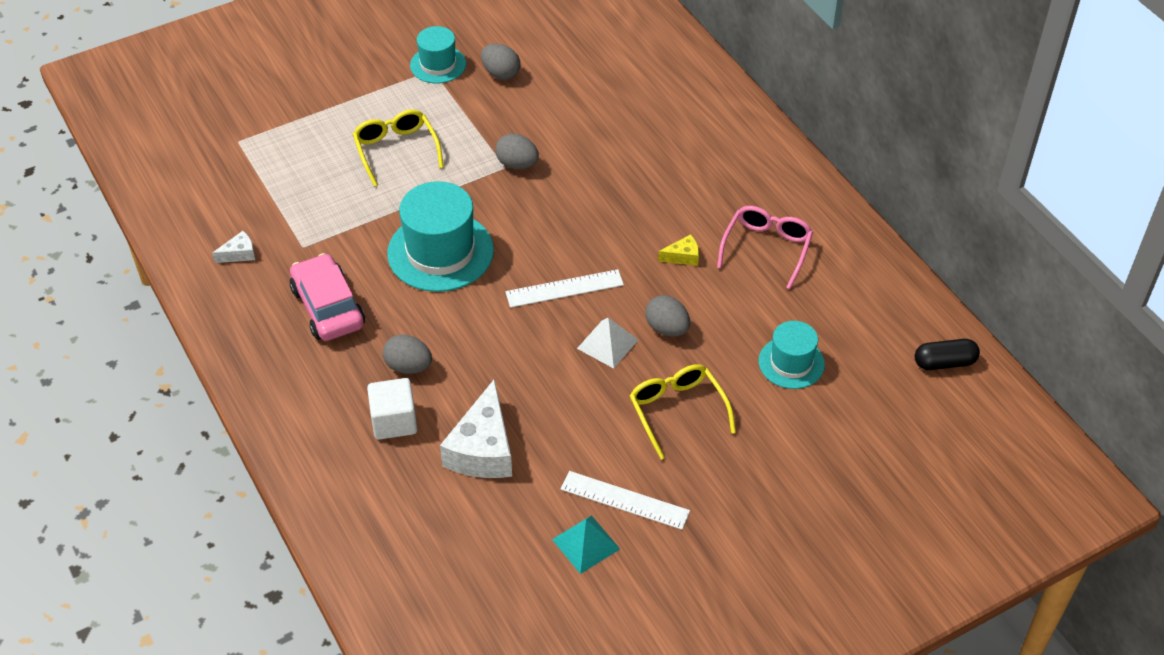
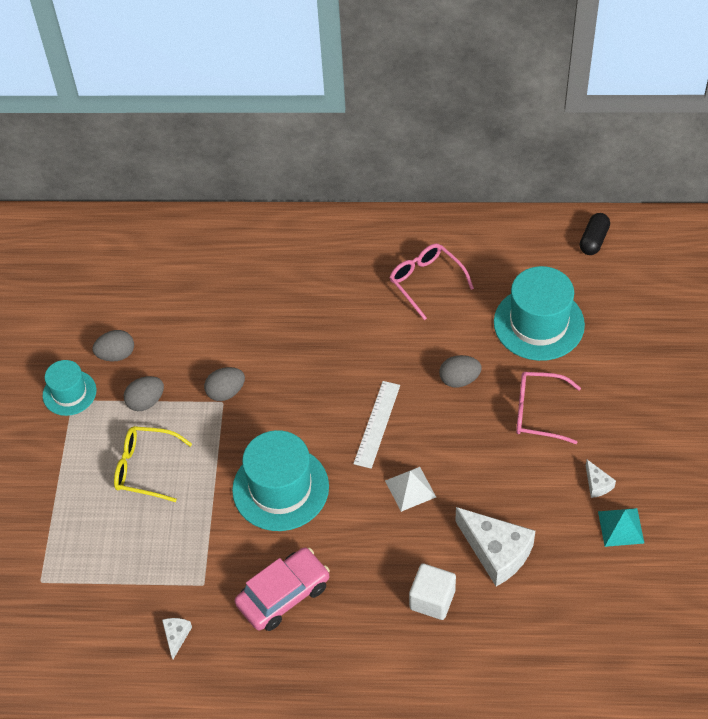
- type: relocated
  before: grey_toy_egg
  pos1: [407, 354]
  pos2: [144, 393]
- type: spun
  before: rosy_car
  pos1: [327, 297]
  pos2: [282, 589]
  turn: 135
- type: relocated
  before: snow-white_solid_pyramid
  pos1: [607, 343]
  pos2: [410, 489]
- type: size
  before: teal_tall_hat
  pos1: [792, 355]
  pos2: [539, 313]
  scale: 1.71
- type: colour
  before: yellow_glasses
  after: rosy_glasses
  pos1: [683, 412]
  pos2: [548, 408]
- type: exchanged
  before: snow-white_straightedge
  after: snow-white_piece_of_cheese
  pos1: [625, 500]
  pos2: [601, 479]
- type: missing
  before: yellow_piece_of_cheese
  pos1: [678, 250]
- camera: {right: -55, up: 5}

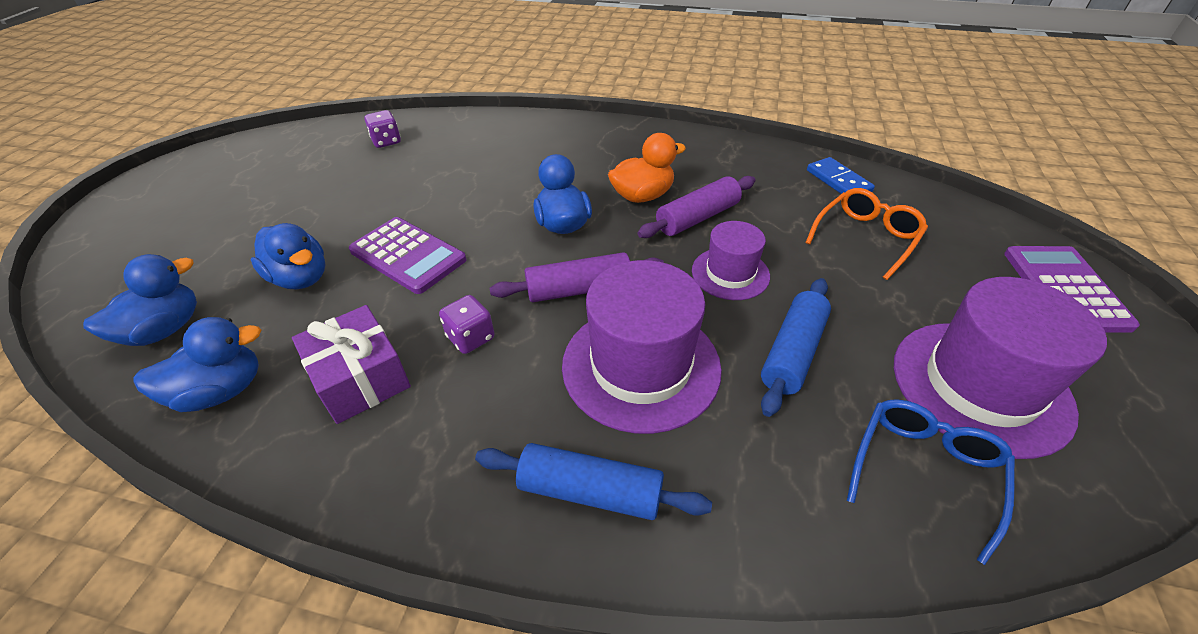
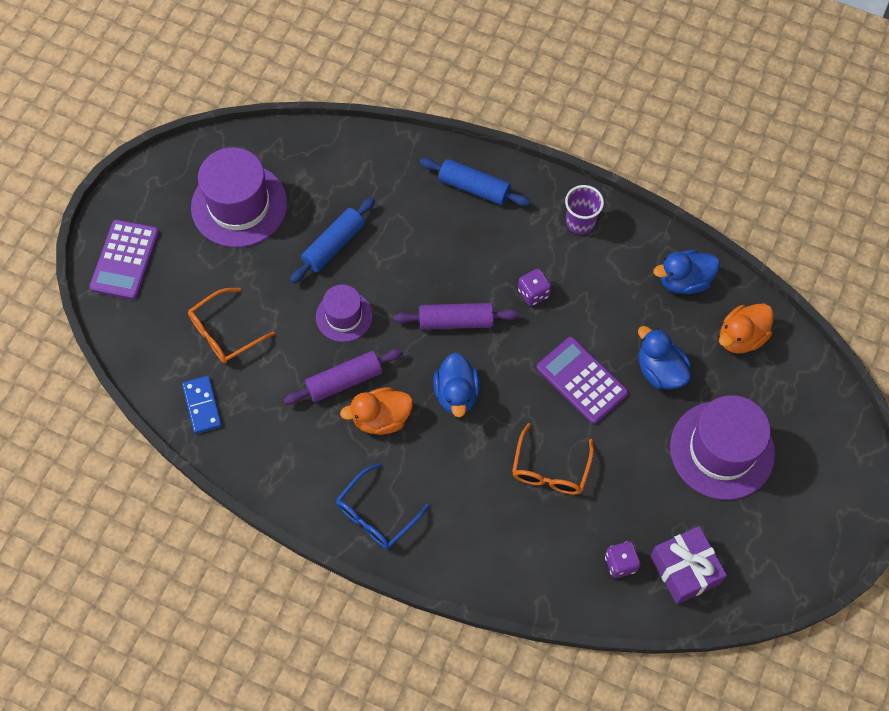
- type: relocated
  before: cobalt_glasses
  pos1: [931, 482]
  pos2: [383, 506]
- type: appeared
  after: orange_glasses
  pos2: [553, 459]
- type: appeared
  after: purple_cup
  pos2: [584, 209]
- type: relocated
  before: purple_present
  pos1: [351, 364]
  pos2: [688, 565]
- type: relocated
  before: purple_tall_hat
  pos1: [642, 347]
  pos2: [722, 447]
- type: colour
  before: cobalt_duck
  after: orange_duck
  pos1: [140, 300]
  pos2: [746, 329]
- camera: {right: -170, up: 20}

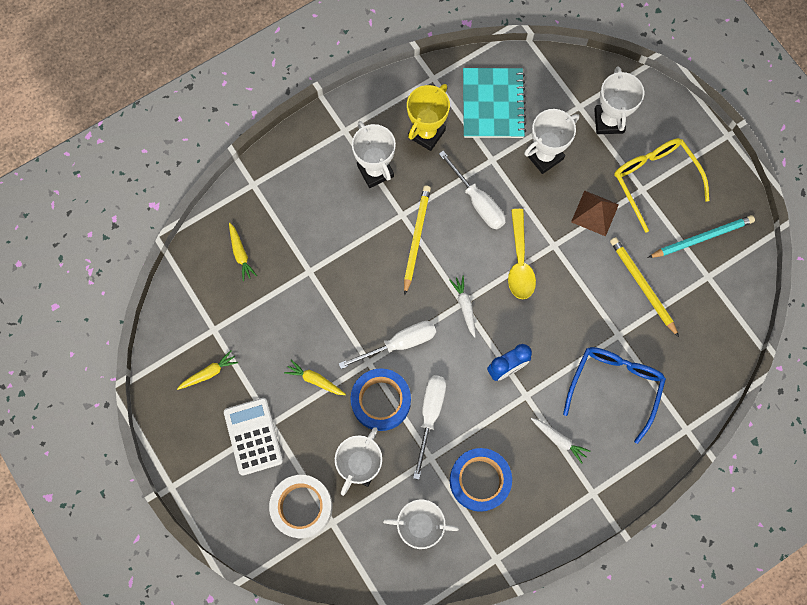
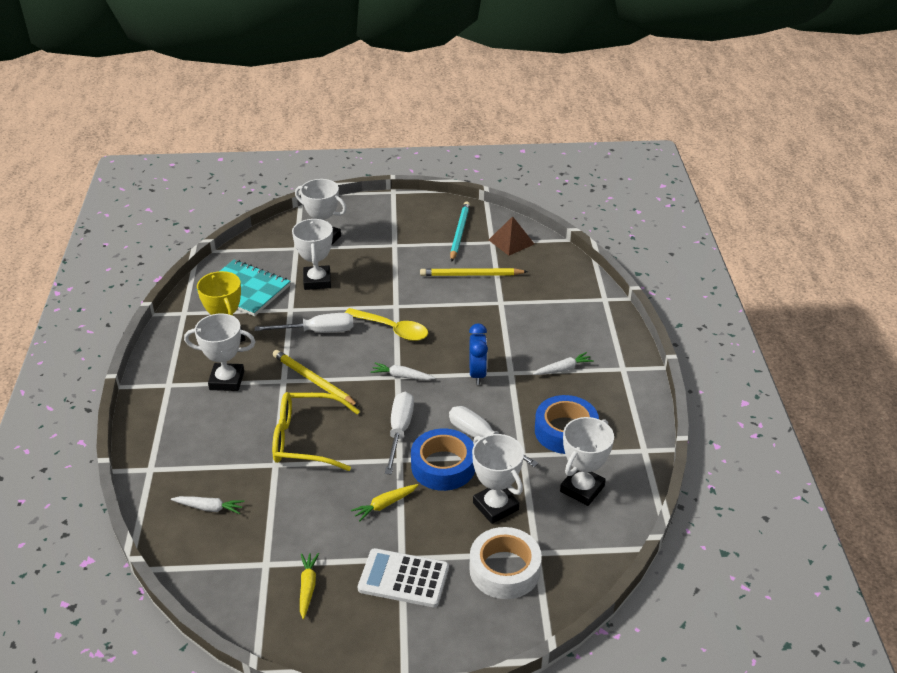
- type: colour
  before: yellow_carrot
  after: snow-white_carrot
  pos1: [243, 251]
  pos2: [208, 505]
- type: relocated
  before: yellow_glasses
  pos1: [661, 185]
  pos2: [316, 431]
- type: relocated
  before: brown_solid_pyramid
  pos1: [595, 213]
  pos2: [511, 236]
- type: missing
  before: cobalt_glasses
  pos1: [614, 395]
- camera: {right: -60, up: -35}

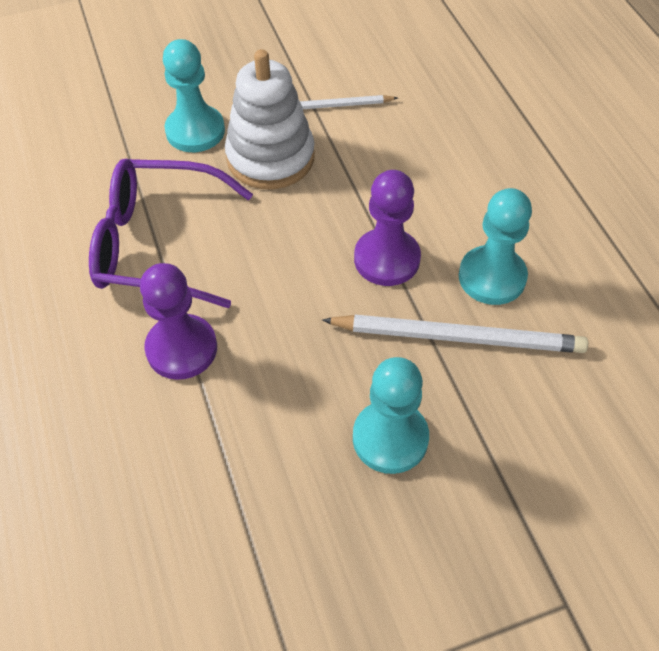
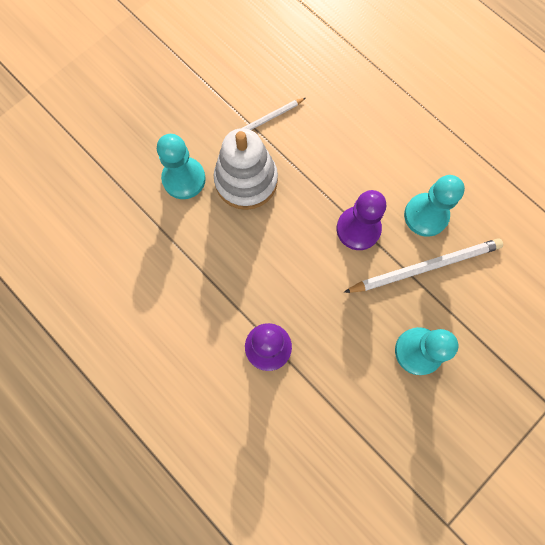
- type: missing
  before: purple_glasses
  pos1: [171, 233]
- camera: {right: -25, up: 20}

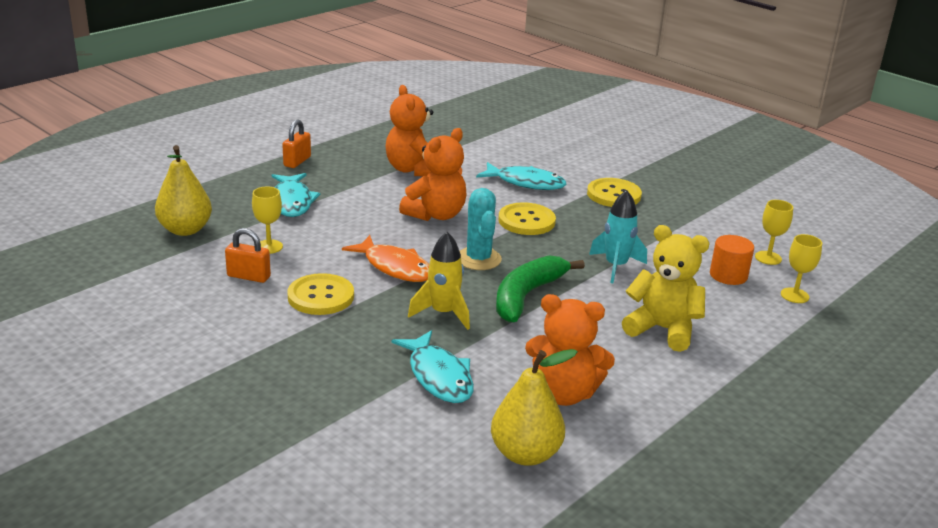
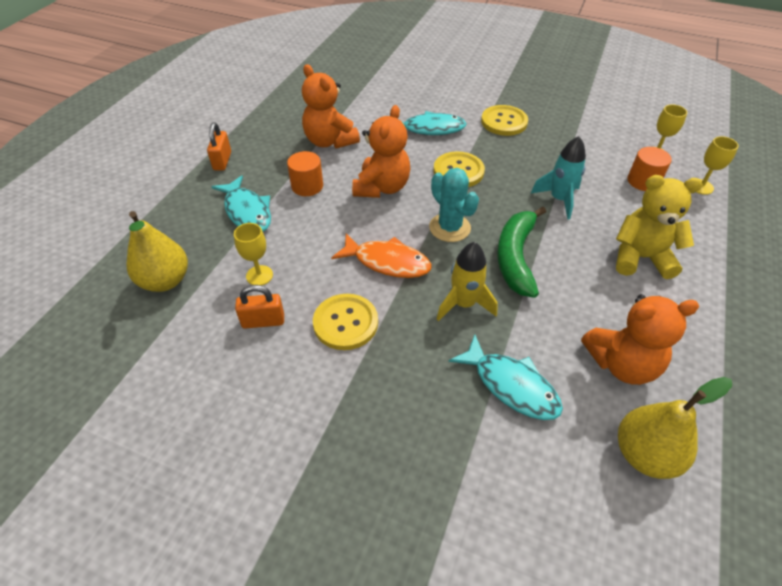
- type: appeared
  after: orange_solid_cylinder
  pos2: [305, 173]
- camera: {right: -20, up: 20}

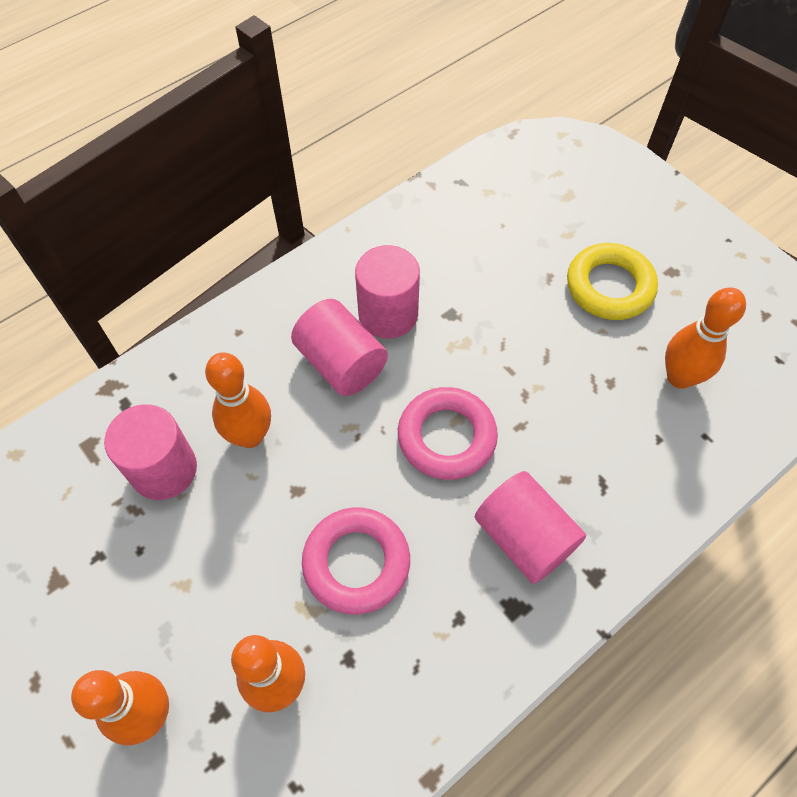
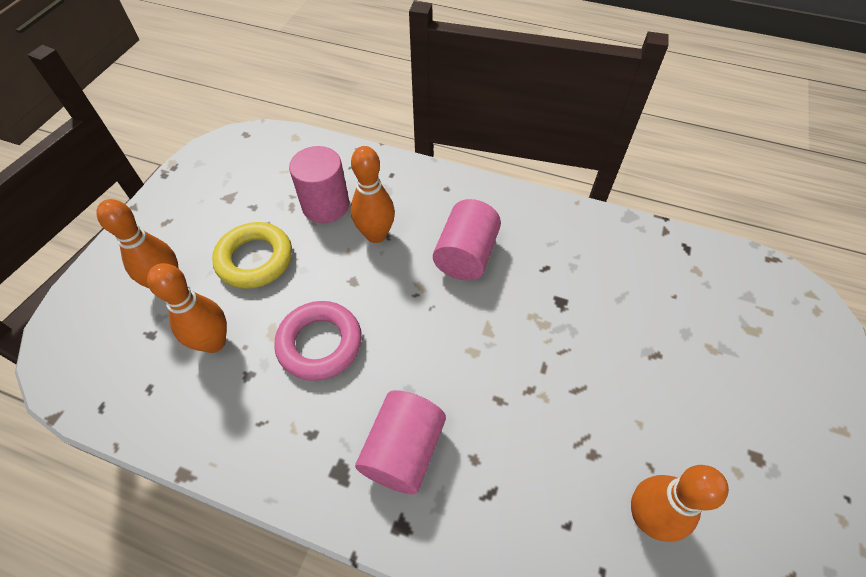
- type: relocated
  before: yellow_hoop
  pos1: [612, 281]
  pos2: [252, 255]
- type: missing
  before: rosy_solid_cylinder
  pos1: [387, 292]
- type: missing
  before: rosy_hoop
  pos1: [448, 433]
- camera: {right: 60, up: -5}

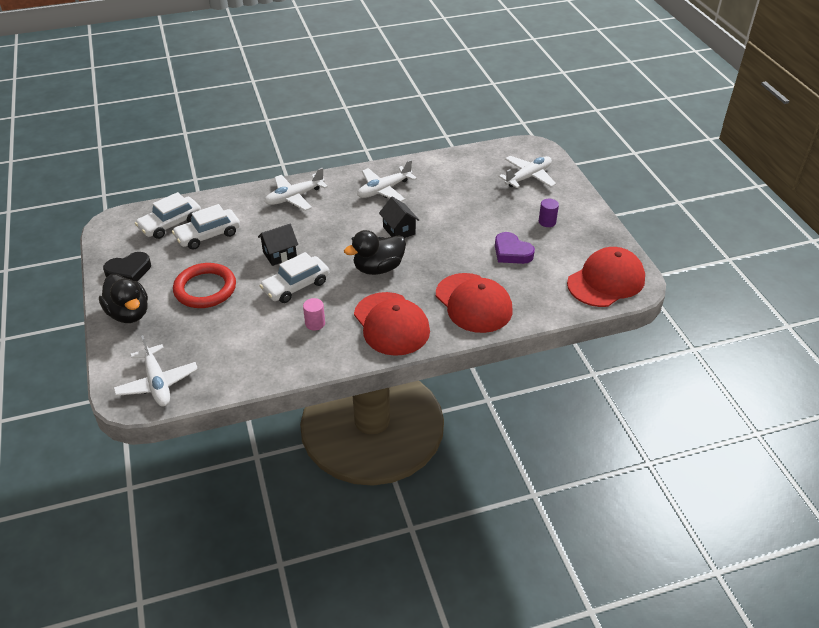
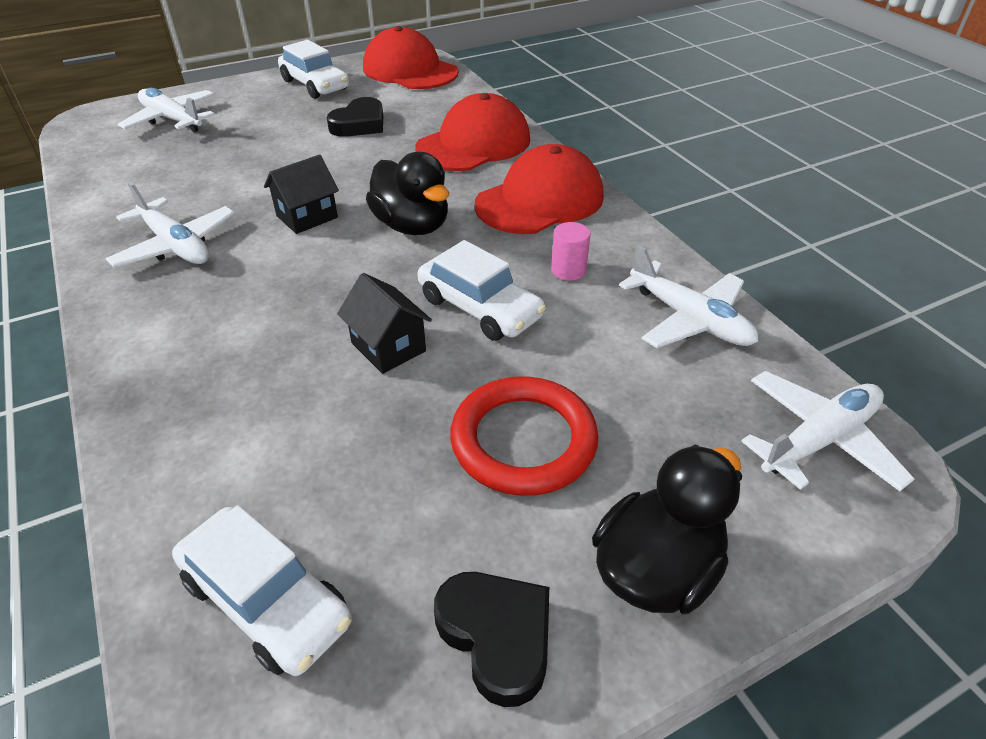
- type: relocated
  before: snow-white_car
  pos1: [206, 227]
  pos2: [313, 69]
- type: colour
  before: purple_heart_shape
  after: jet-black_heart_shape
  pos1: [515, 248]
  pos2: [355, 117]
- type: relocated
  before: snow-white_plane
  pos1: [296, 189]
  pos2: [688, 296]
- type: missing
  before: purple_solid_cylinder
  pos1: [549, 213]
- camera: {right: -100, up: 0}

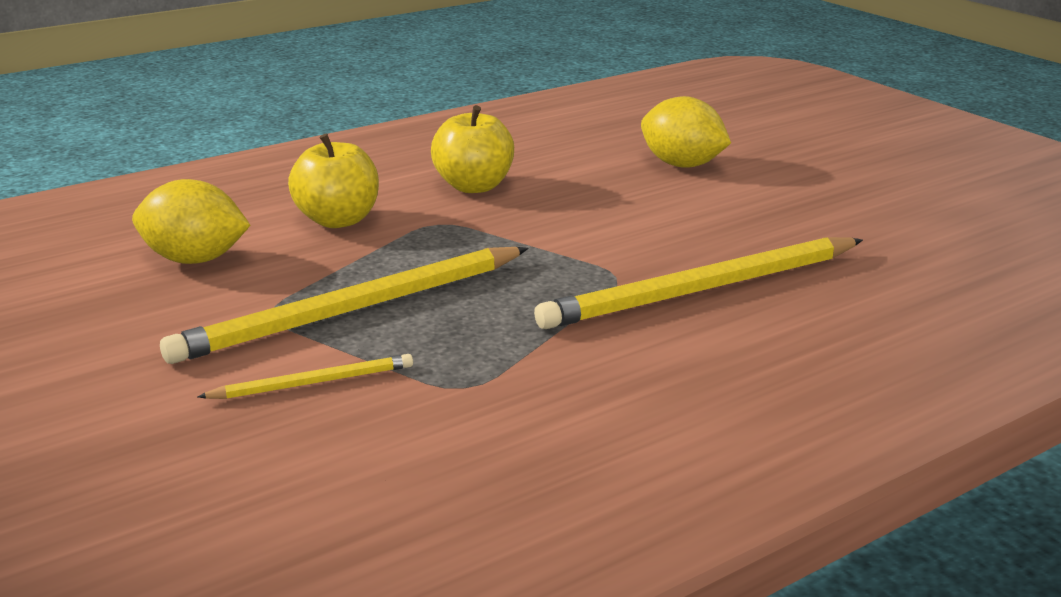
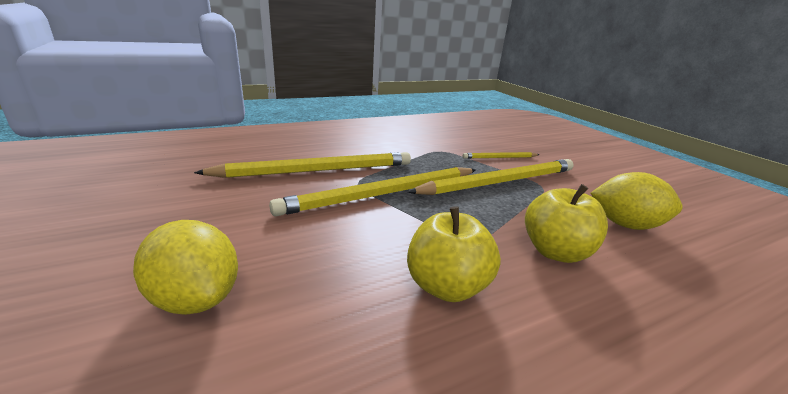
- type: appeared
  after: yellow_pencil
  pos2: [372, 191]
- camera: {right: -175, up: 0}

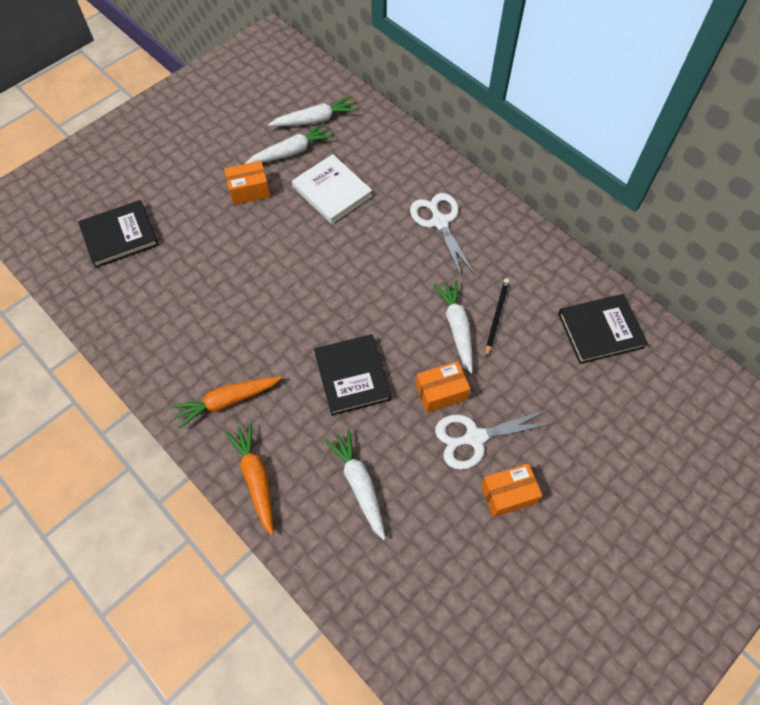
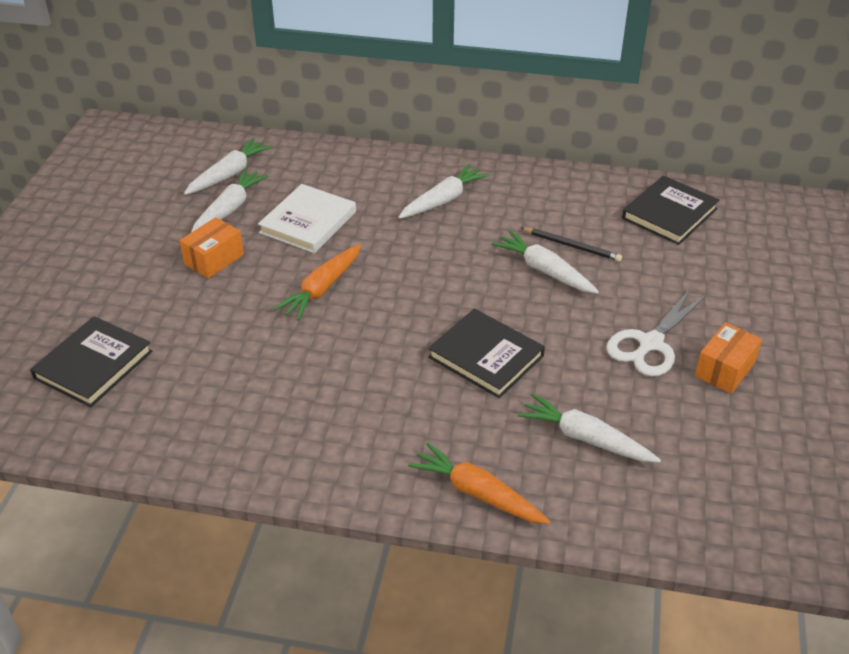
- type: spun
  before: snow-white_book
  pos1: [332, 189]
  pos2: [307, 218]
  turn: -75
- type: relocated
  before: orange_carrot
  pos1: [226, 402]
  pos2: [317, 282]
- type: exchanged
  before: snow-white_shears
  after: snow-white_carrot
  pos1: [442, 236]
  pos2: [443, 191]
- type: spun
  before: jet-black_pencil
  pos1: [498, 318]
  pos2: [571, 244]
  turn: 135
- type: missing
  before: orange_box
  pos1: [443, 387]
- camera: {right: -35, up: -20}

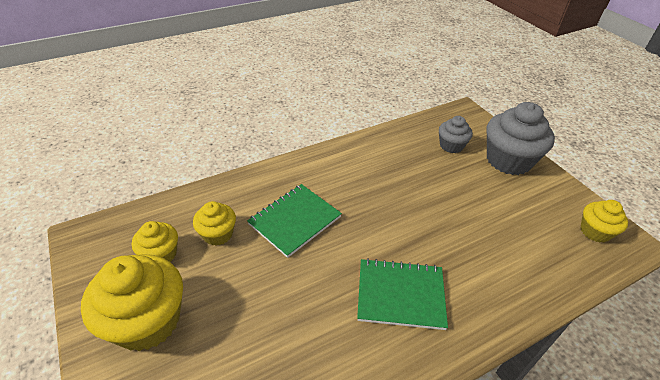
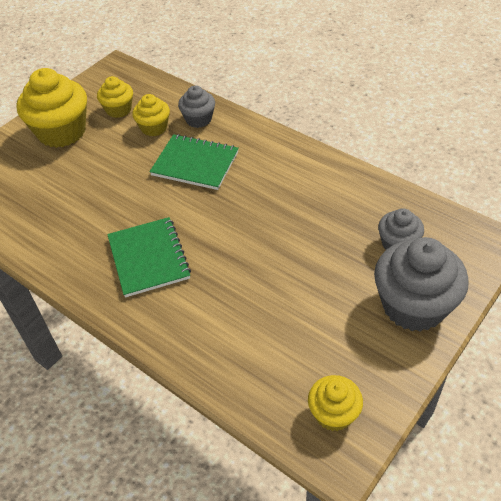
- type: appeared
  after: grey_cupcake
  pos2: [196, 107]
- camera: {right: 70, up: 5}

